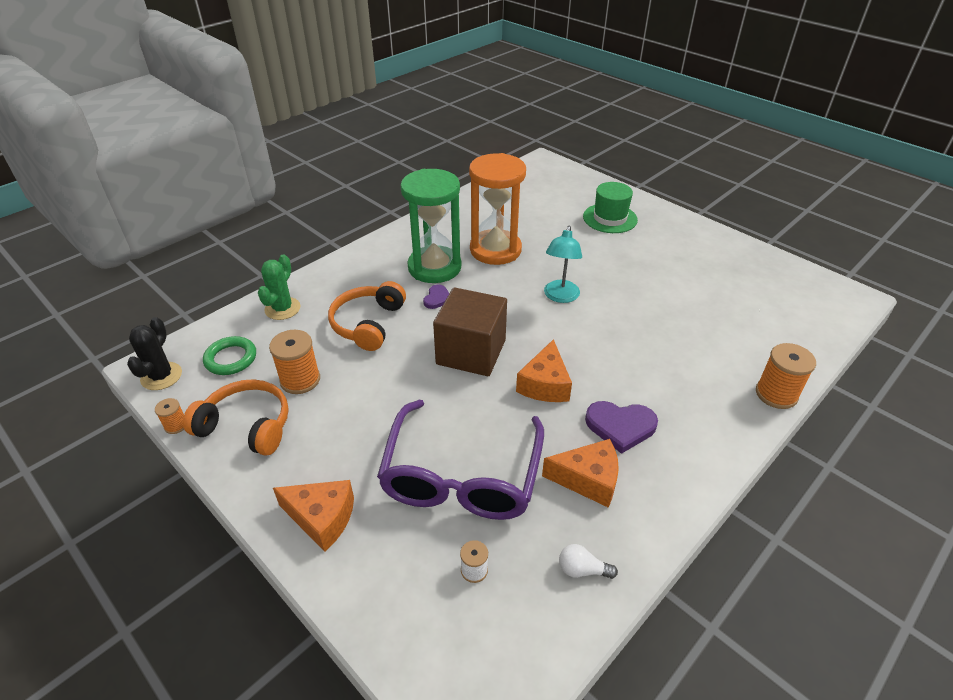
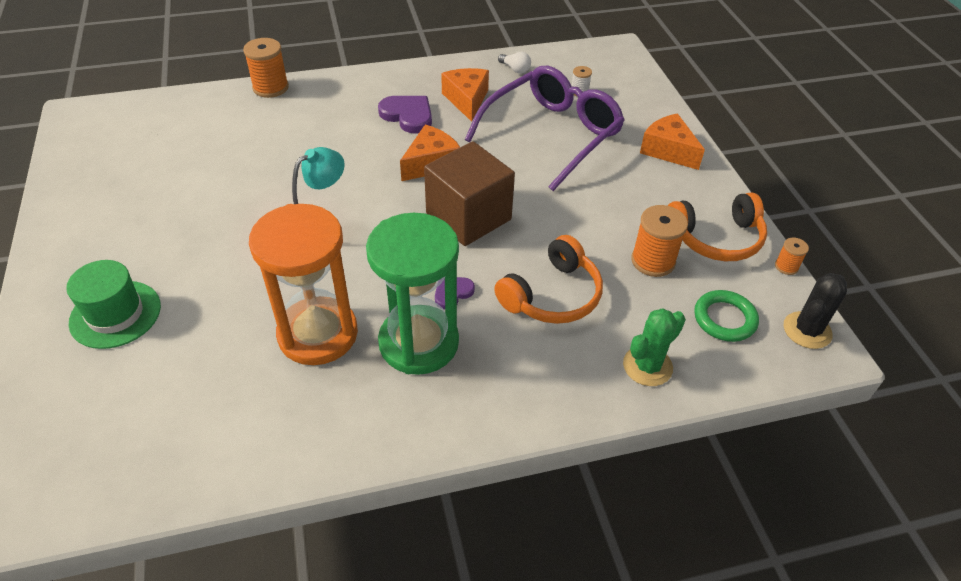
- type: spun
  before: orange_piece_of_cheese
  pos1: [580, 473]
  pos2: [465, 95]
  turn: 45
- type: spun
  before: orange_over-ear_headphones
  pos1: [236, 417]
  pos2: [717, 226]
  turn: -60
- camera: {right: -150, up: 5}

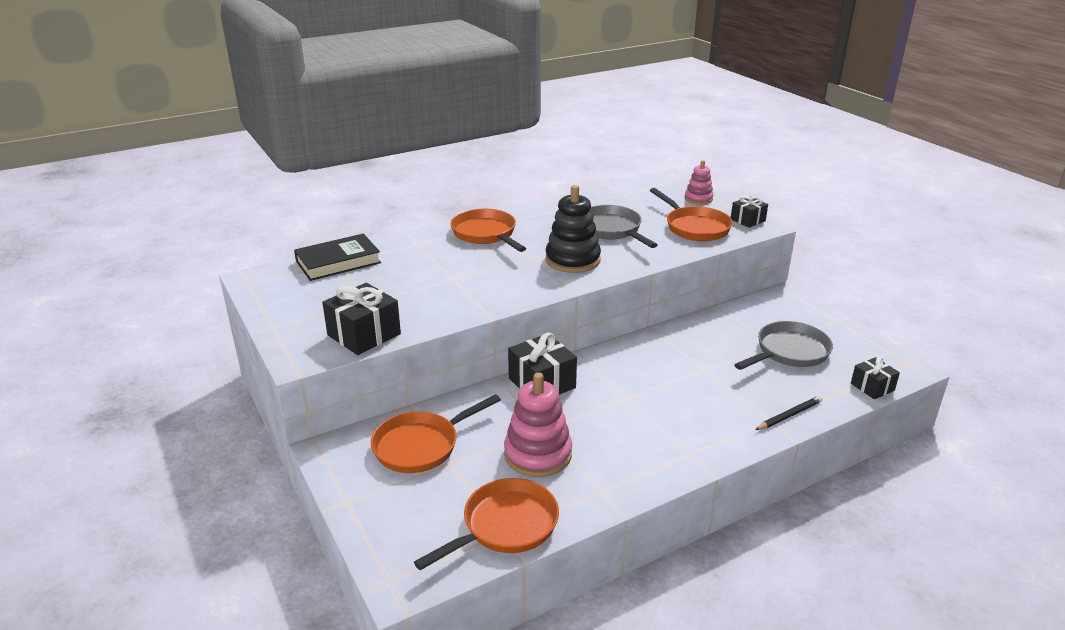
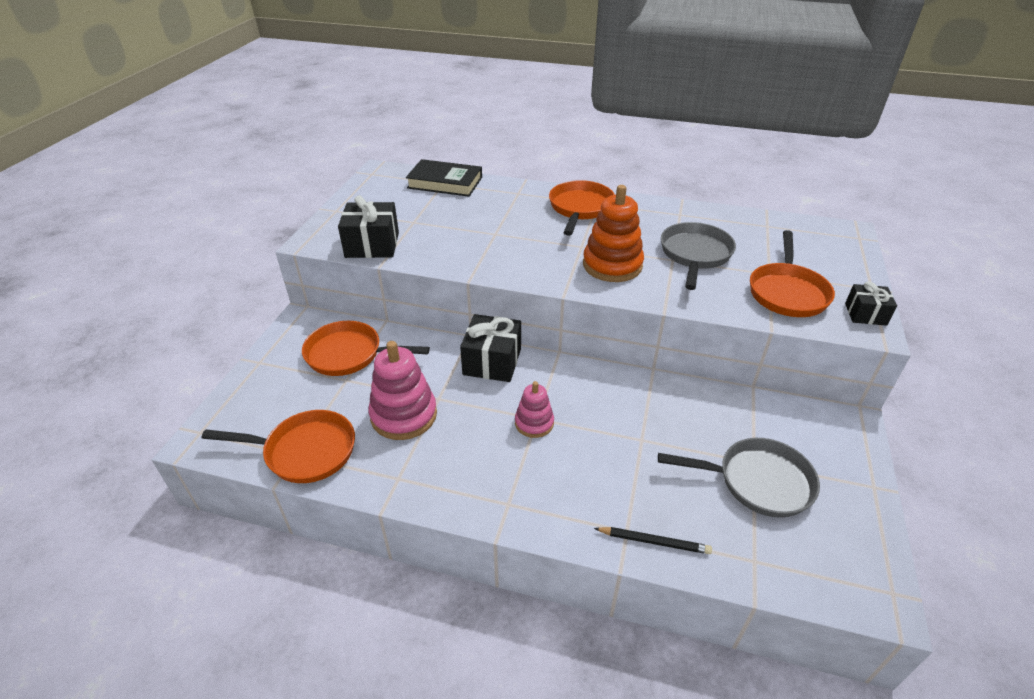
- type: relocated
  before: rosy_stacking_toy
  pos1: [699, 182]
  pos2: [534, 409]
- type: colour
  before: jet-black_stacking_toy
  after: orange_stacking_toy
  pos1: [573, 229]
  pos2: [613, 233]
- type: missing
  before: jet-black_present
  pos1: [875, 378]
- camera: {right: 45, up: 10}

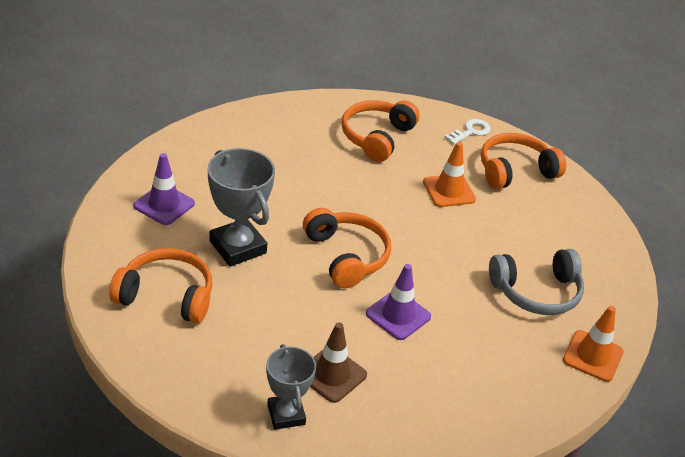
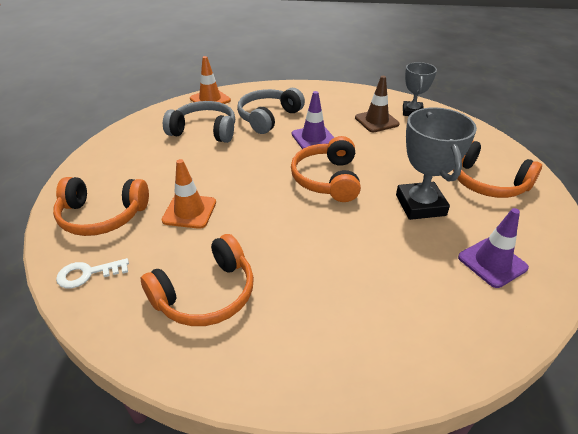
- type: appeared
  after: grey_over-ear_headphones
  pos2: [271, 111]
- camera: {right: -150, up: 0}

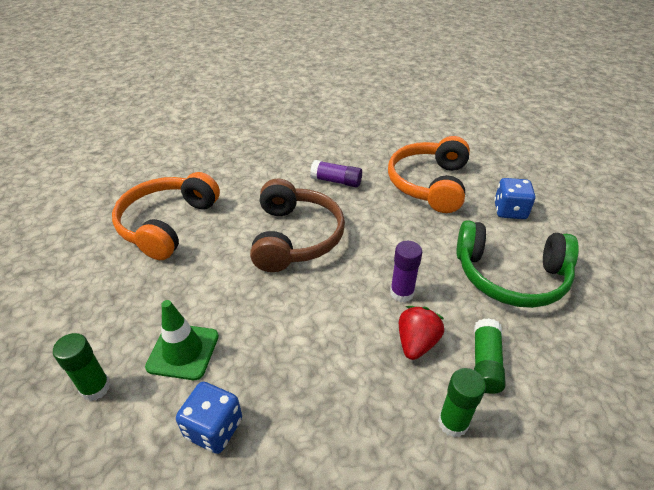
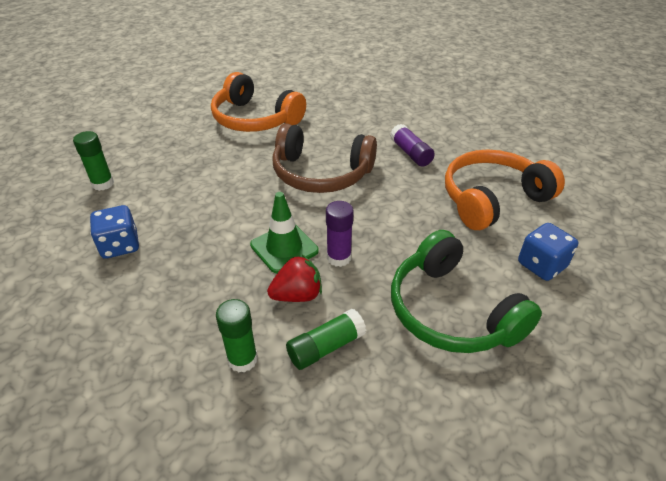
- type: spun
  before: orange_over-ear_headphones
  pos1: [166, 216]
  pos2: [258, 102]
  turn: -120
- type: relocated
  before: emerald_traffic_cone
  pos1: [182, 340]
  pos2: [284, 232]
- type: spun
  before: brown_over-ear_headphones
  pos1: [297, 225]
  pos2: [324, 158]
  turn: 60
- camera: {right: 45, up: 0}

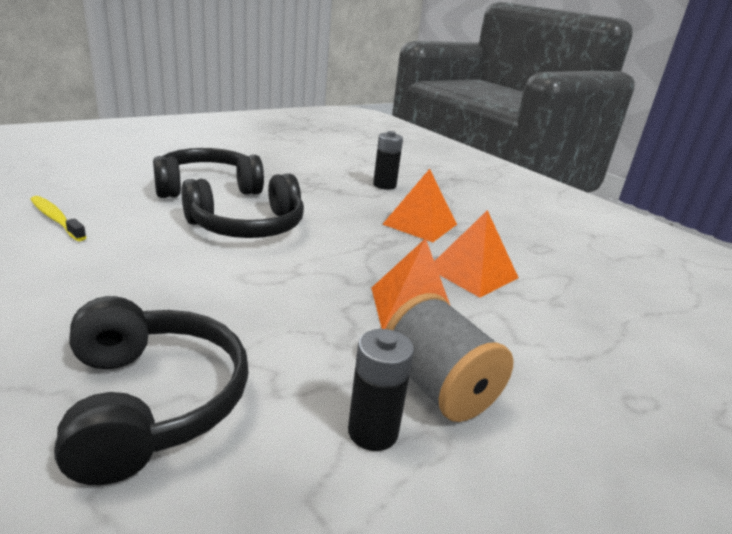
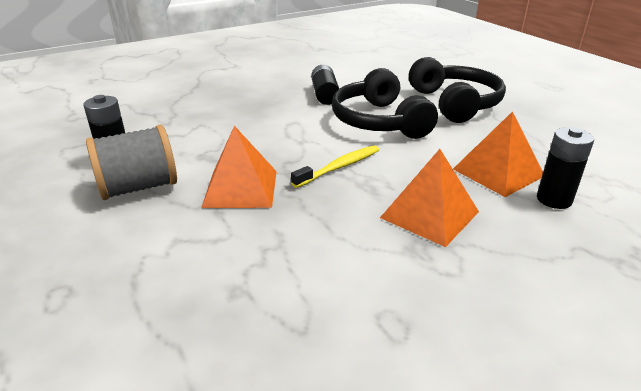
- type: relocated
  before: yellow_toothbrush
  pos1: [58, 218]
  pos2: [335, 166]
- type: appeared
  after: jet-black_power_cell
  pos2: [325, 85]
- type: relocated
  before: orange_solid_pyramid
  pos1: [476, 254]
  pos2: [498, 154]
- type: missing
  before: jet-black_over-ear_headphones
  pos1: [151, 390]
- camera: {right: 100, up: 5}

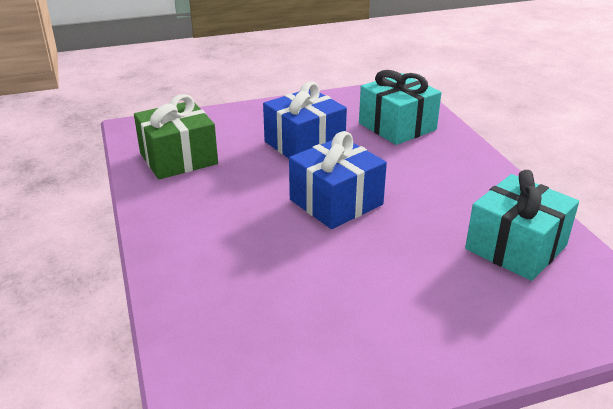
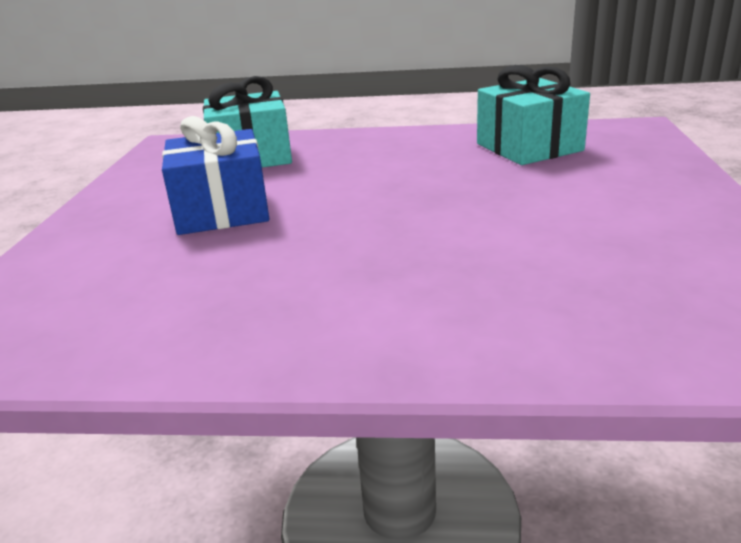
- type: missing
  before: emerald_present
  pos1: [176, 136]
- type: missing
  before: cobalt_present
  pos1: [338, 180]
- camera: {right: -65, up: -5}

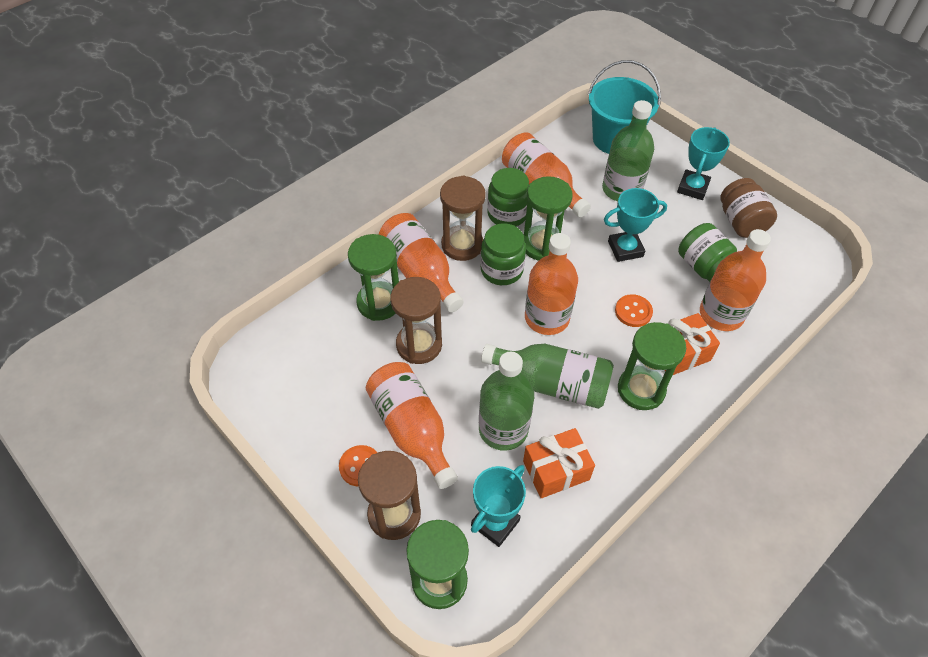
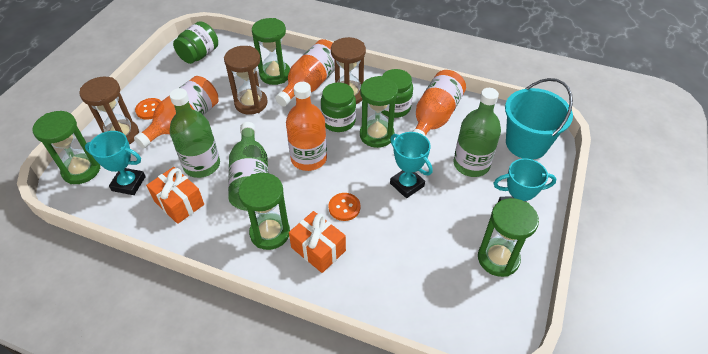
- type: relocated
  before: emerald_jar
  pos1: [707, 252]
  pos2: [195, 42]
- type: exchanged
  before: brown_jar
  after: emerald_sandglass
  pos1: [748, 208]
  pos2: [508, 237]
- type: missing
  before: orange_flask
  pos1: [735, 280]
- camera: {right: 65, up: -5}

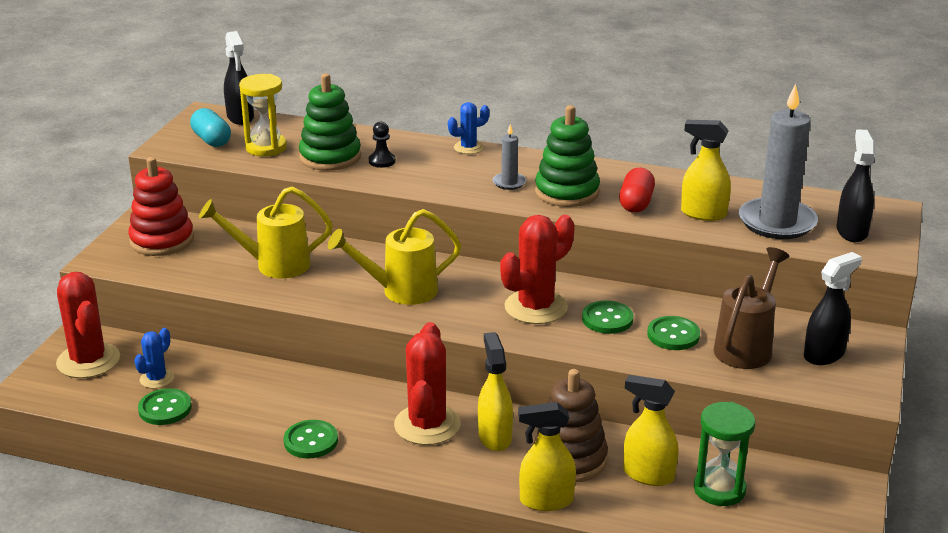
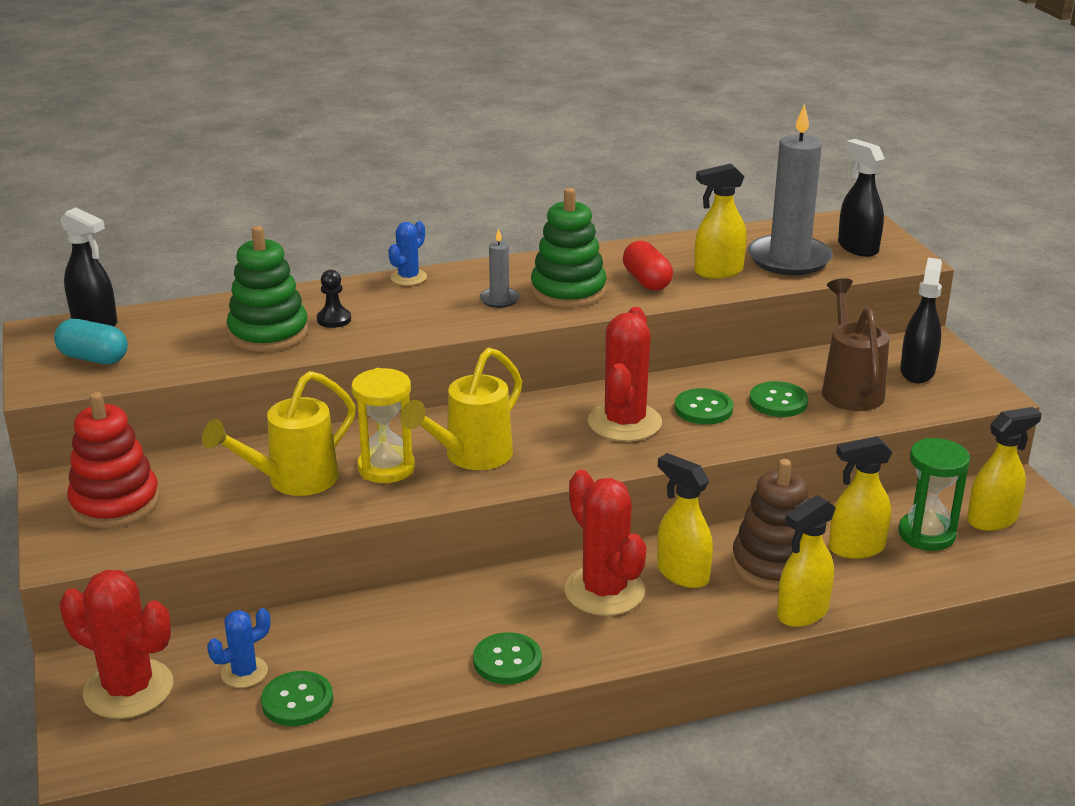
- type: spun
  before: cobalt_cactus
  pos1: [154, 358]
  pos2: [239, 648]
  turn: 60
- type: relocated
  before: yellow_sandglass
  pos1: [263, 115]
  pos2: [383, 425]
- type: appeared
  after: yellow_sprayer
  pos2: [1004, 469]
- camera: {right: -35, up: 0}

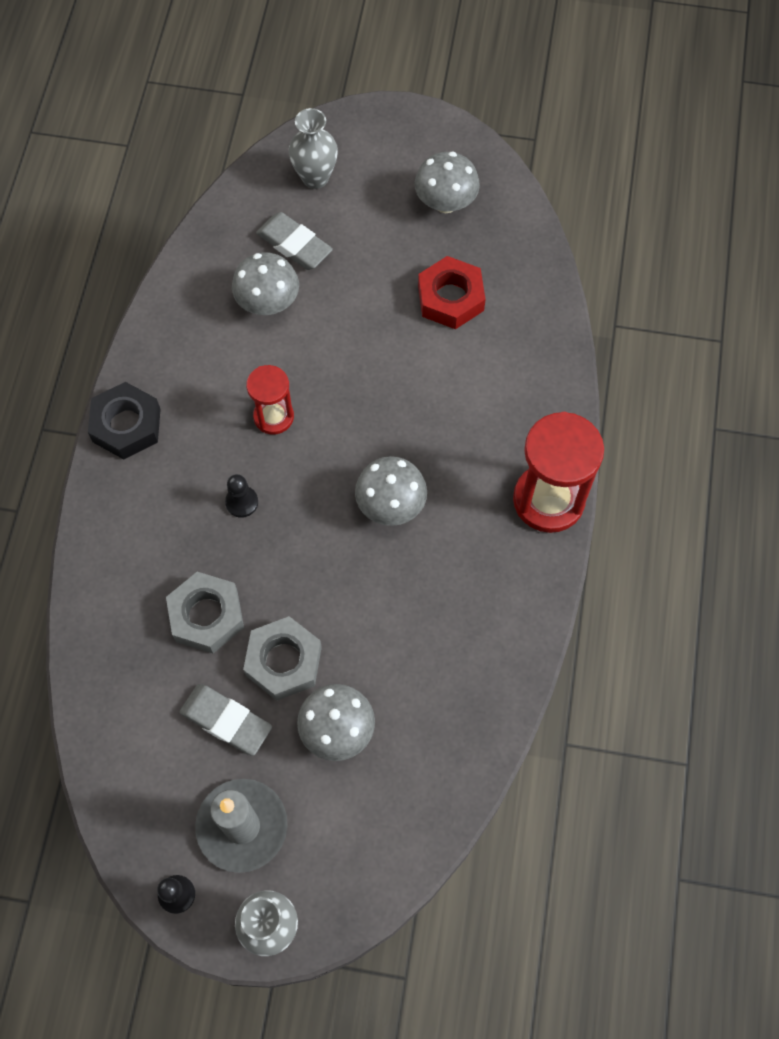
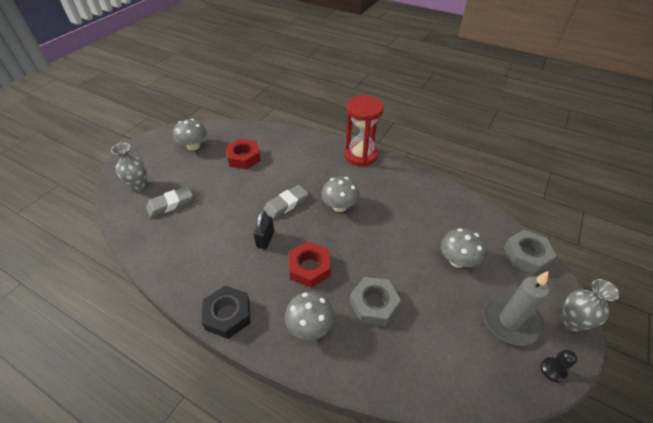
- type: exchanged
  before: scarlet_sandglass
  after: jet-black_lock
  pos1: [270, 400]
  pos2: [263, 230]
- type: relocated
  before: grey_eraser
  pos1: [226, 720]
  pos2: [286, 202]
- type: relocated
  before: grey_mushroom
  pos1: [265, 283]
  pos2: [309, 316]
- type: exchanged
  before: jet-black_chess_pawn
  after: scarlet_hexagon_nut
  pos1: [241, 496]
  pos2: [310, 264]
- type: relocated
  before: grey_hexagon_nut
  pos1: [282, 658]
  pos2: [530, 252]
- camera: {right: -70, up: -20}

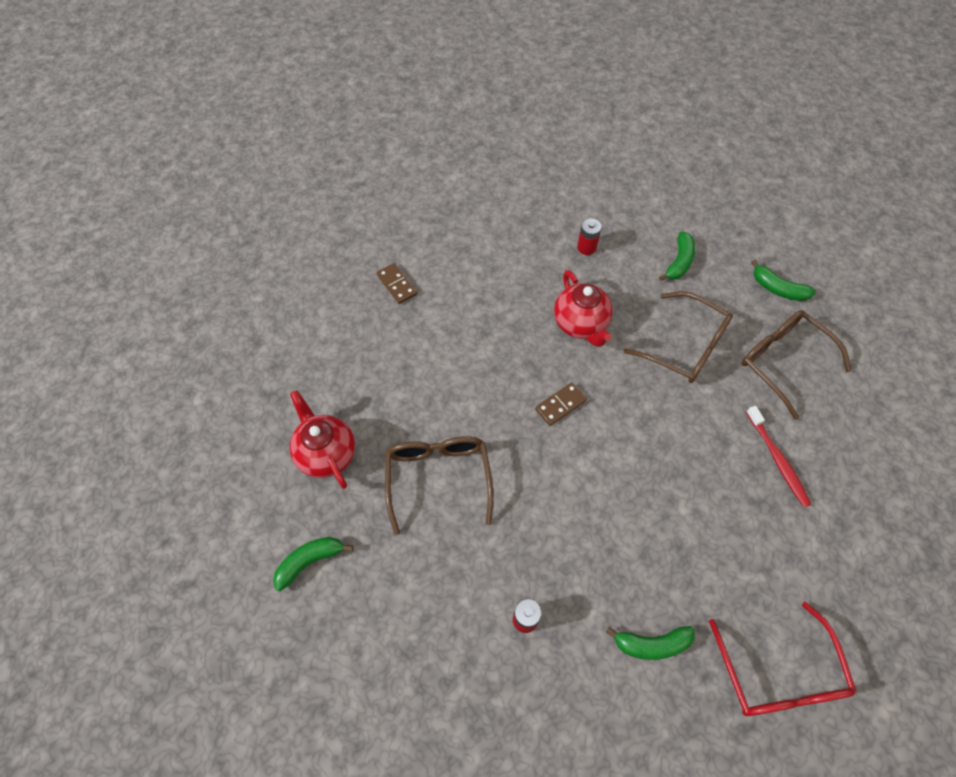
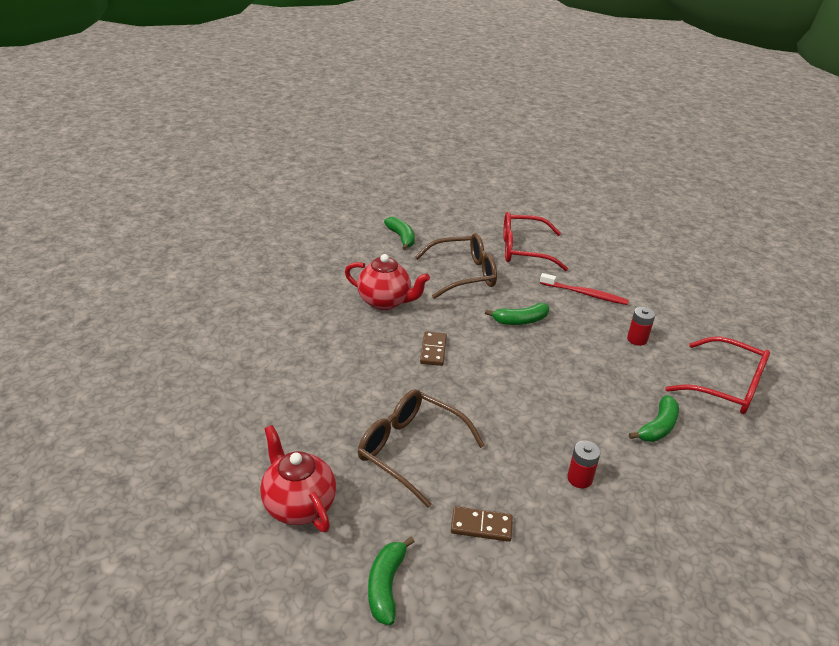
- type: spun
  before: scarlet_tea_pot
  pos1: [322, 439]
  pos2: [298, 478]
  turn: 45
- type: relocated
  before: brown_domino
  pos1: [397, 283]
  pos2: [482, 524]
- type: relocated
  before: emerald_toy_banana
  pos1: [783, 280]
  pos2: [517, 314]
- type: colour
  before: brown_glasses
  after: scarlet_glasses
  pos1: [796, 365]
  pos2: [535, 241]
- type: relocated
  before: scarlet_power_cell
  pos1: [589, 237]
  pos2: [641, 326]
- camera: {right: -50, up: -25}

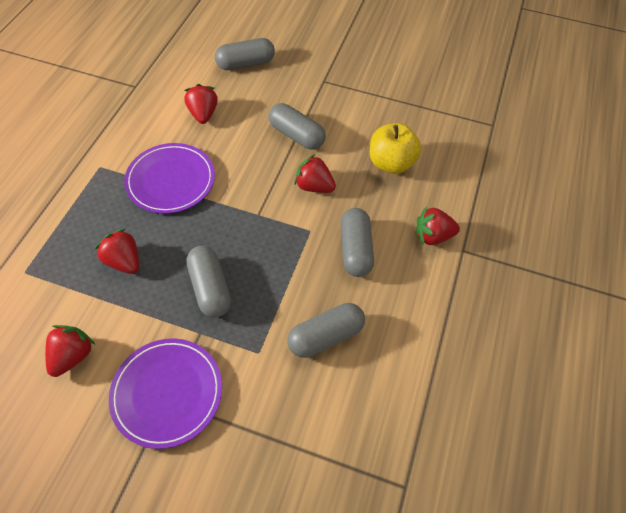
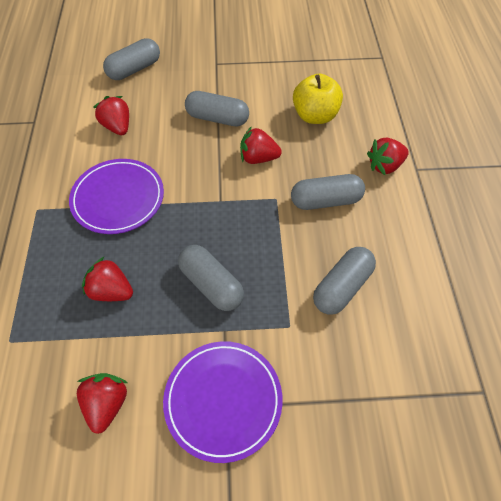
- type: spun
  before: grey_pill
  pos1: [357, 242]
  pos2: [328, 192]
  turn: -75
- camera: {right: -20, up: 0}

